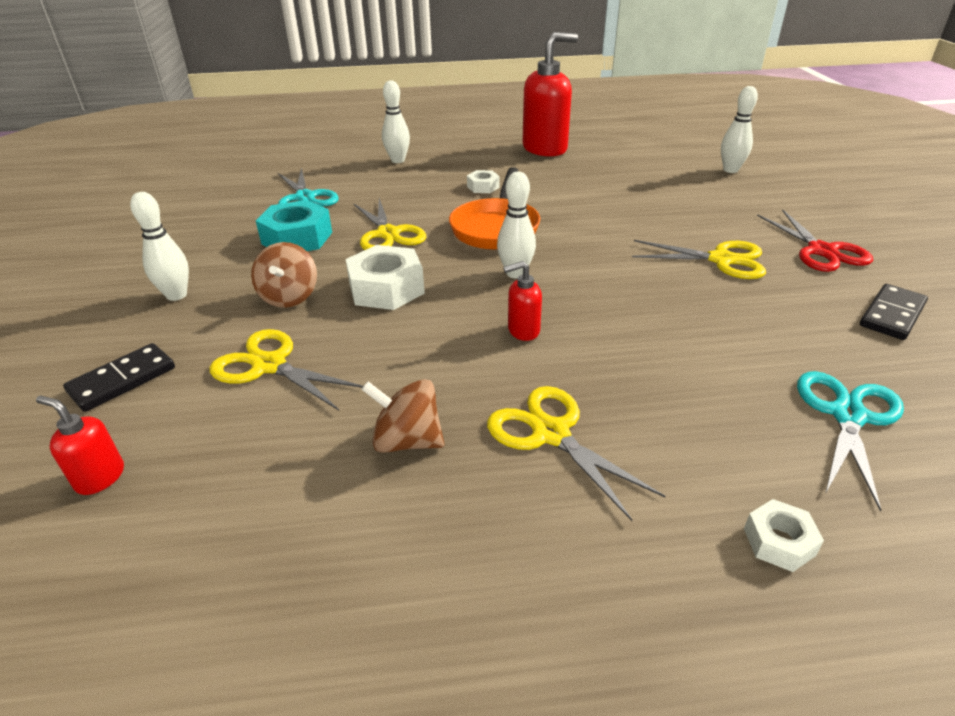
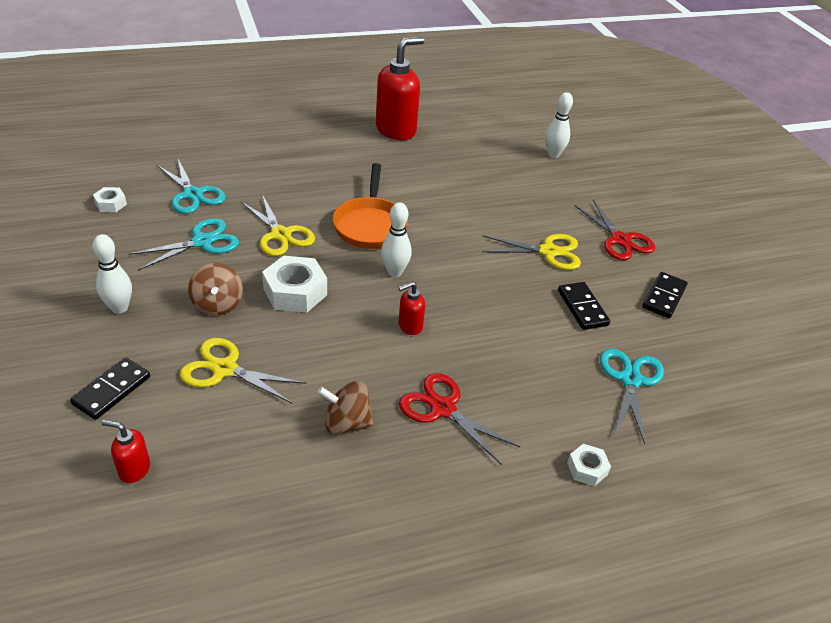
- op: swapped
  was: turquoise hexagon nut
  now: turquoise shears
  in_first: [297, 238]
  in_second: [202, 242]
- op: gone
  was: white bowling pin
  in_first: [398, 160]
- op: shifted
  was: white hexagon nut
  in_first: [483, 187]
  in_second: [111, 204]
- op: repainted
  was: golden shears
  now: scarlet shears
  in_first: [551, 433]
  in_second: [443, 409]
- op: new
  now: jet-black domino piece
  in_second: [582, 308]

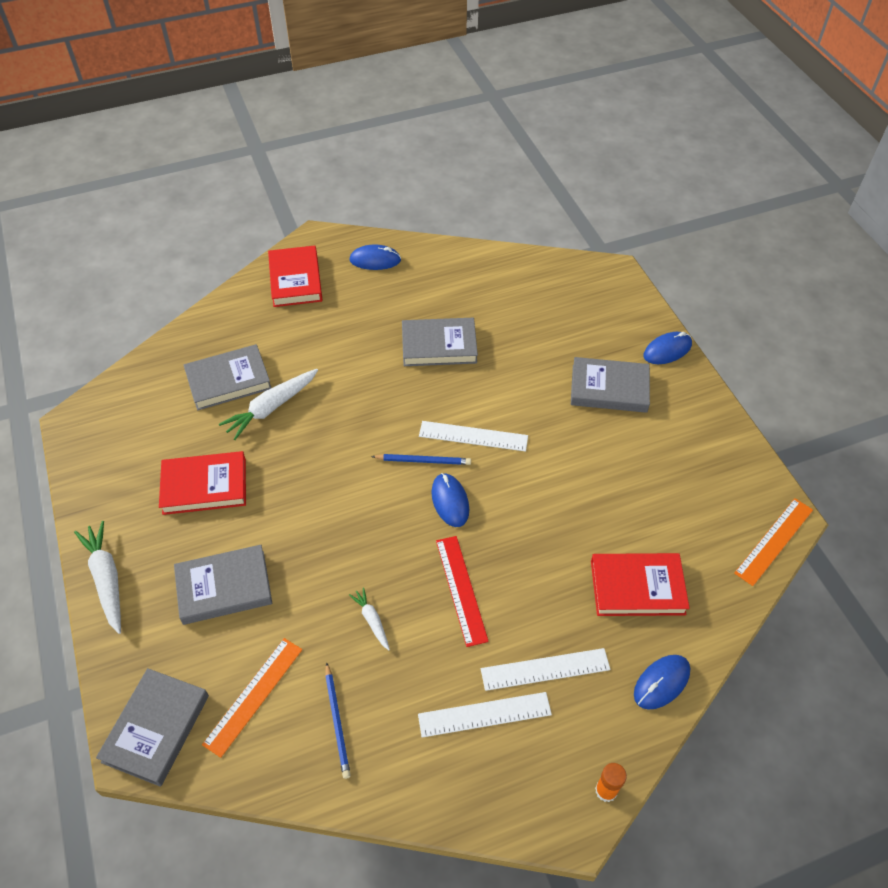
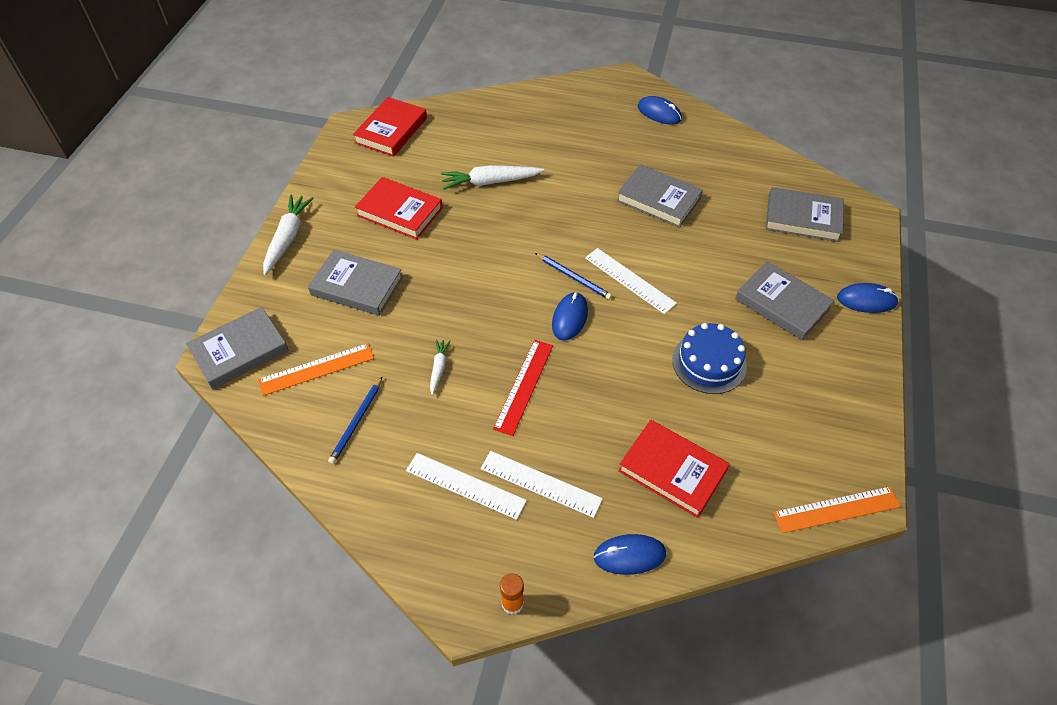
- op: shifted
  was: gray hardback
  in_first: [228, 381]
  in_second: [803, 218]
- op: shifted
  was: scarlet hardback
  in_first: [295, 280]
  in_second: [391, 130]
- op: new
  now: royal blue gateau
  in_second: [709, 363]

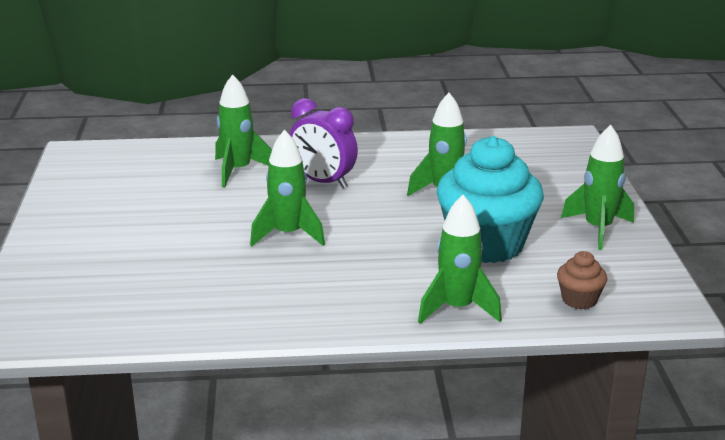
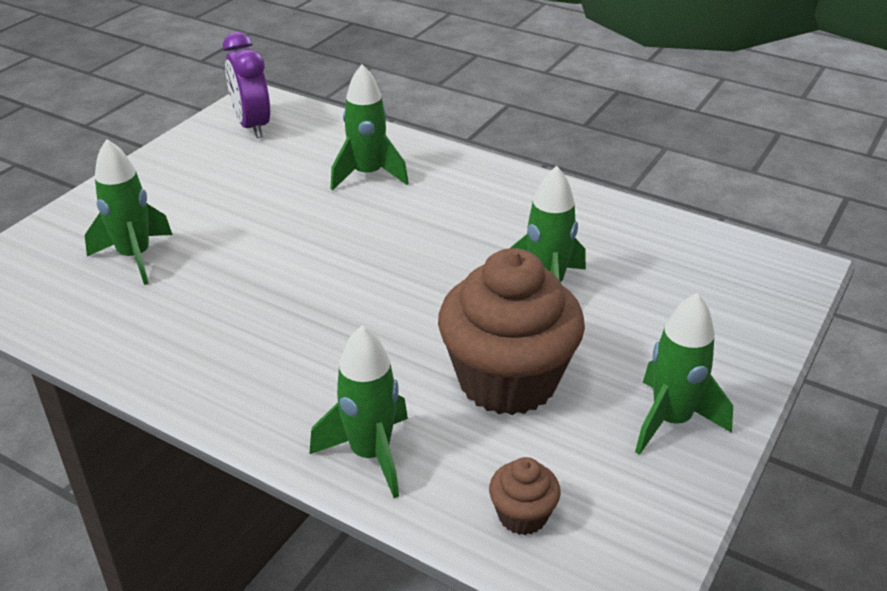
- op: shifted
  was: green spaceship
  in_first: [288, 235]
  in_second: [135, 257]
- op: shifted
  was: purple bedside clock
  in_first: [323, 182]
  in_second: [252, 126]
- op: repainted
  was: turquoise muffin
  now: dark brown muffin
  in_first: [486, 244]
  in_second: [507, 380]

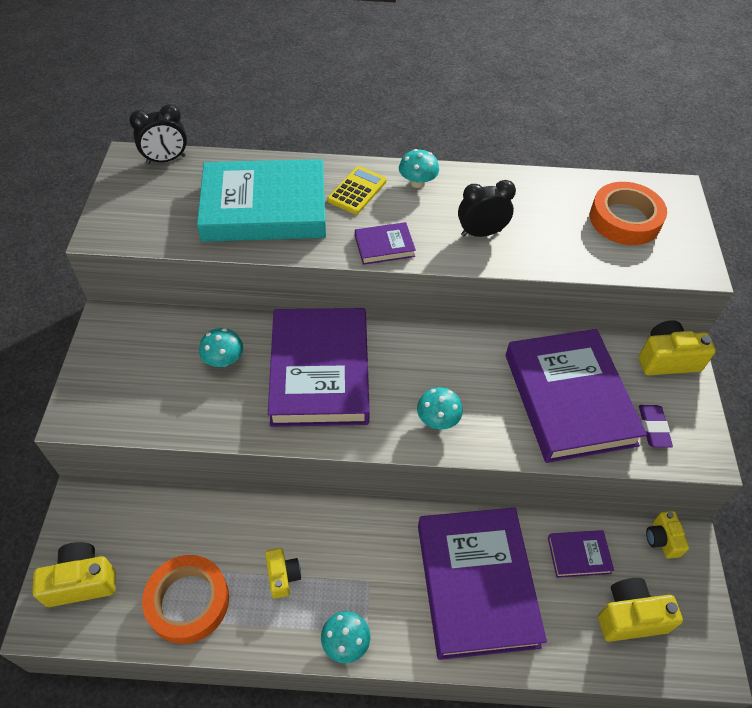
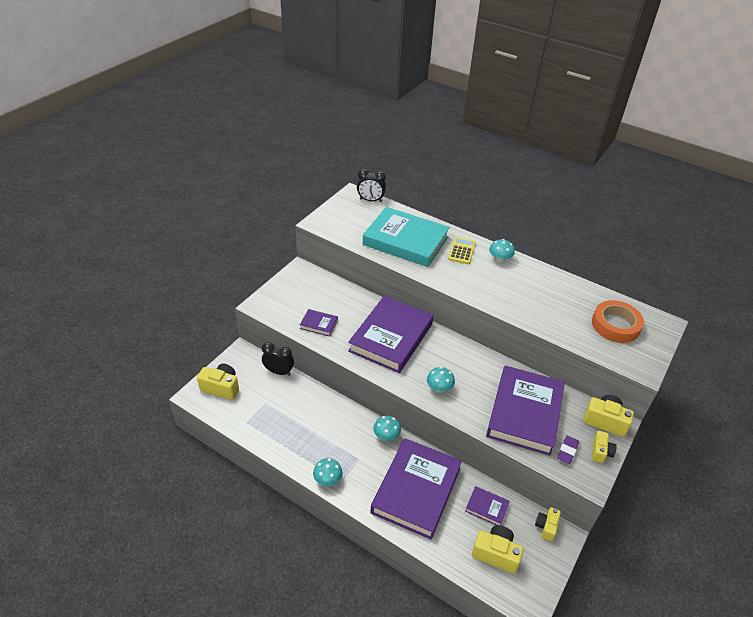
- op: gone
  was: orange tape
  in_first: [188, 601]
- op: shifted
  was: turquoise mushroom
  in_first: [224, 359]
  in_second: [386, 435]
- op: shifted
  was: golden camera
  in_first: [283, 576]
  in_second: [600, 452]
- op: rotated
  was: golden pocket calculator
  in_first: [357, 191]
  in_second: [461, 251]
  clockwise: -45
- op: shifted
  was: purple hardback
  in_first: [384, 246]
  in_second: [318, 324]
- op: shifted
  was: jet-black bedside clock
  in_first: [481, 233]
  in_second: [279, 372]

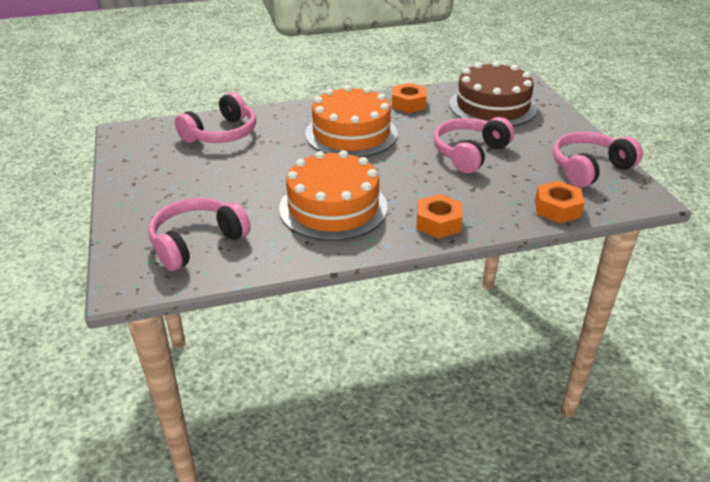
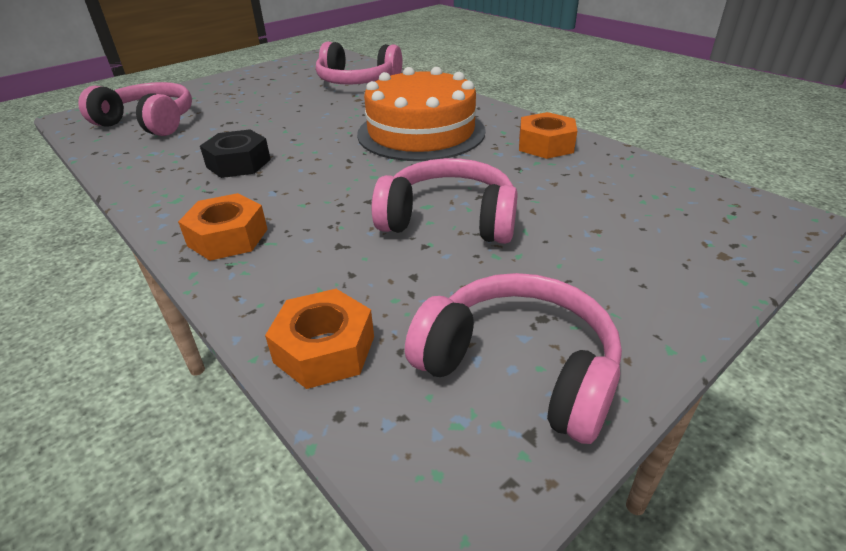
- op: swapped
  was: orange gateau
  now: jet-black hexagon nut
  in_first: [333, 207]
  in_second: [238, 163]
- op: gone
  was: dark brown gateau
  in_first: [492, 106]

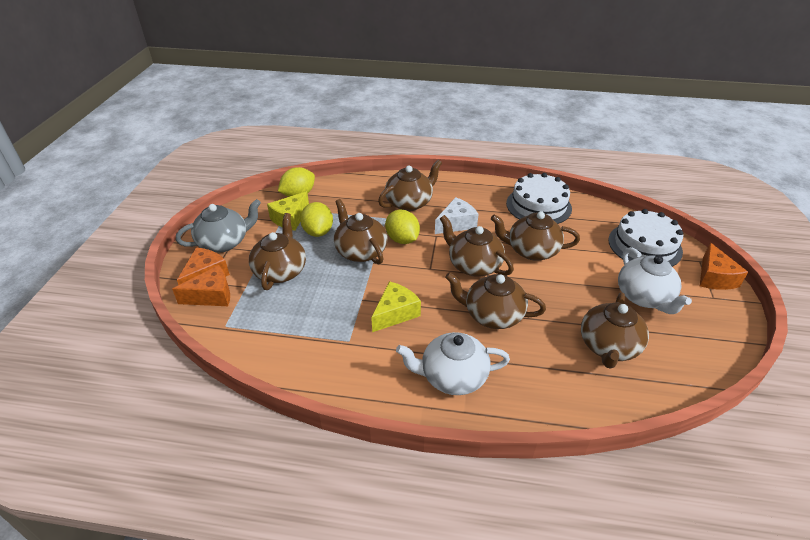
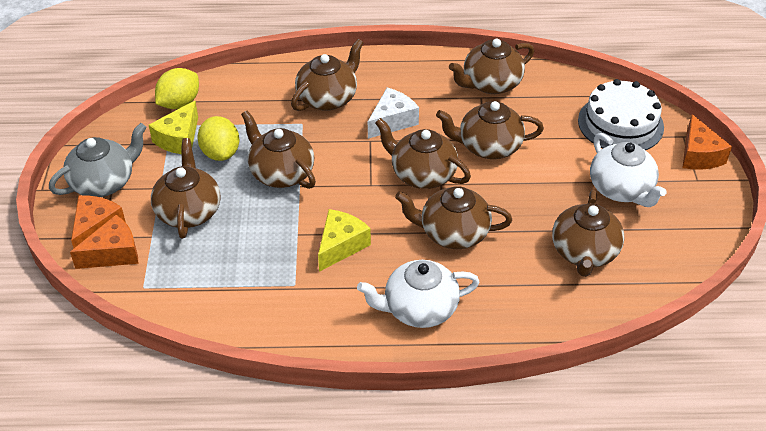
- op: gone
  was: golden citrus fruit
  in_first: [402, 239]
- op: swapped
  was: white gateau
  now: dark brown tea pot
  in_first: [538, 206]
  in_second: [490, 84]

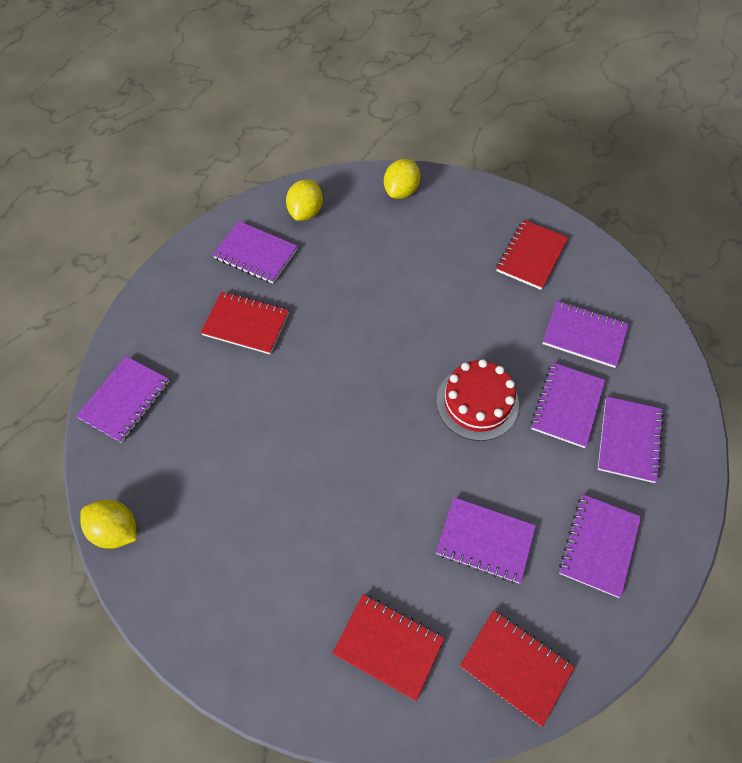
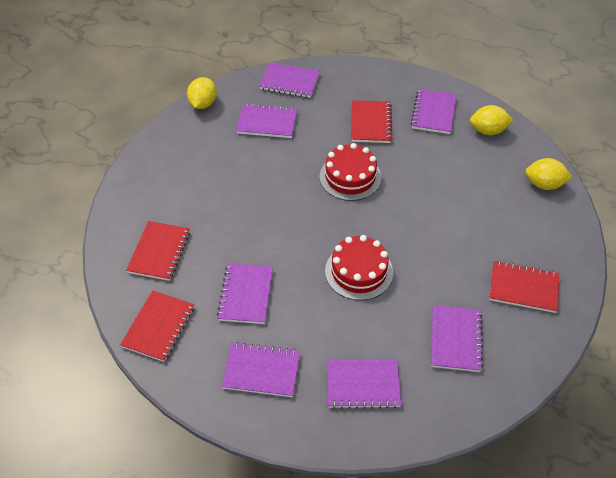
- op: shifted
  was: purple exercise book
  in_first: [567, 405]
  in_second: [267, 122]
- op: new
  now: scarlet gateau
  in_second: [350, 177]

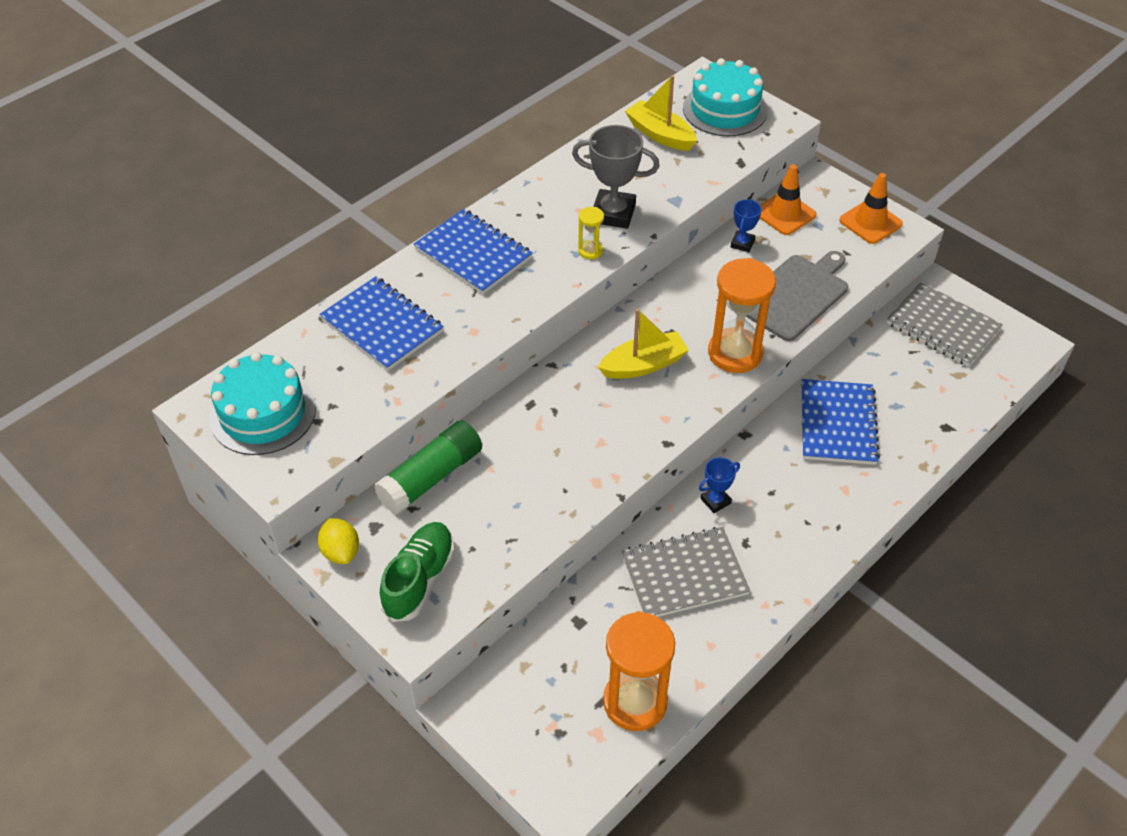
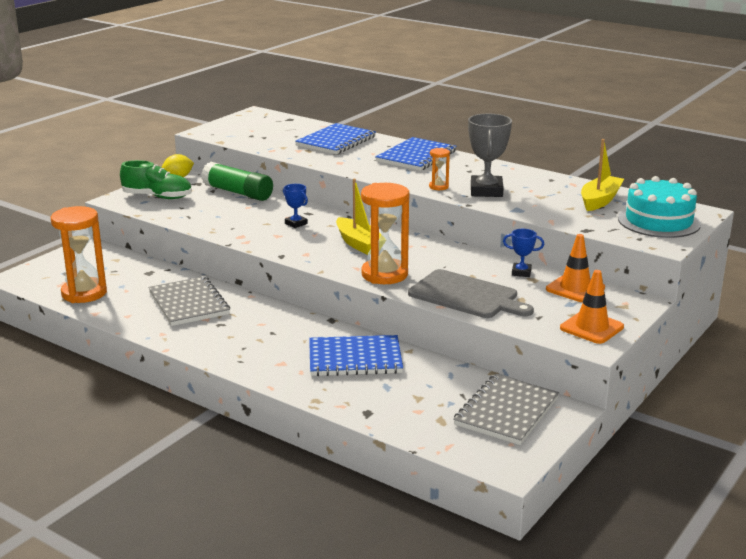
- op: gone
  was: turquoise gateau
  in_first: [263, 413]
- op: repainted
  was: golden sandglass
  now: orange sandglass
  in_first: [590, 251]
  in_second: [438, 187]
- op: shifted
  was: royal blue prize cup
  in_first: [715, 501]
  in_second: [296, 223]

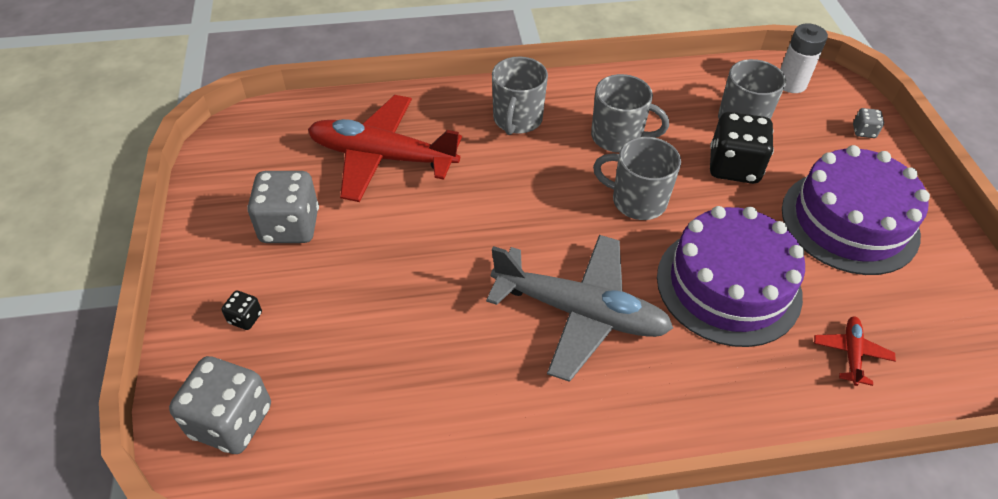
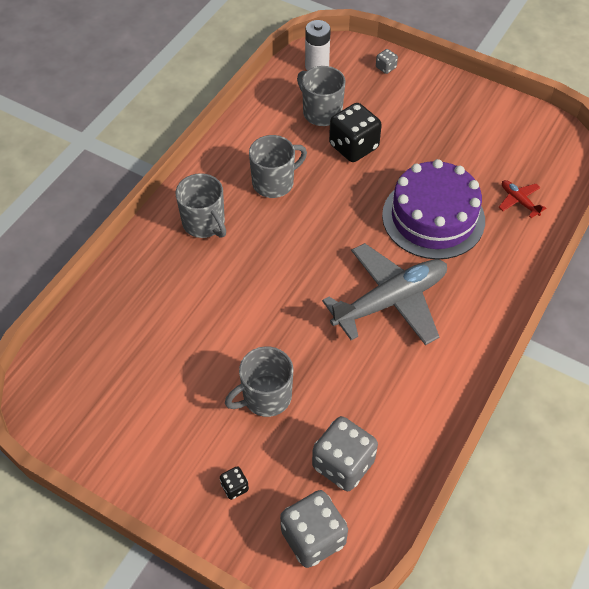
- op: shifted
  was: gray dice
  in_first: [290, 226]
  in_second: [343, 464]
- op: gone
  was: scarlet plane
  in_first: [382, 157]
- op: shifted
  was: gray coffee mug
  in_first: [637, 201]
  in_second: [265, 397]
- op: gone
  was: purple gateau
  in_first: [849, 221]

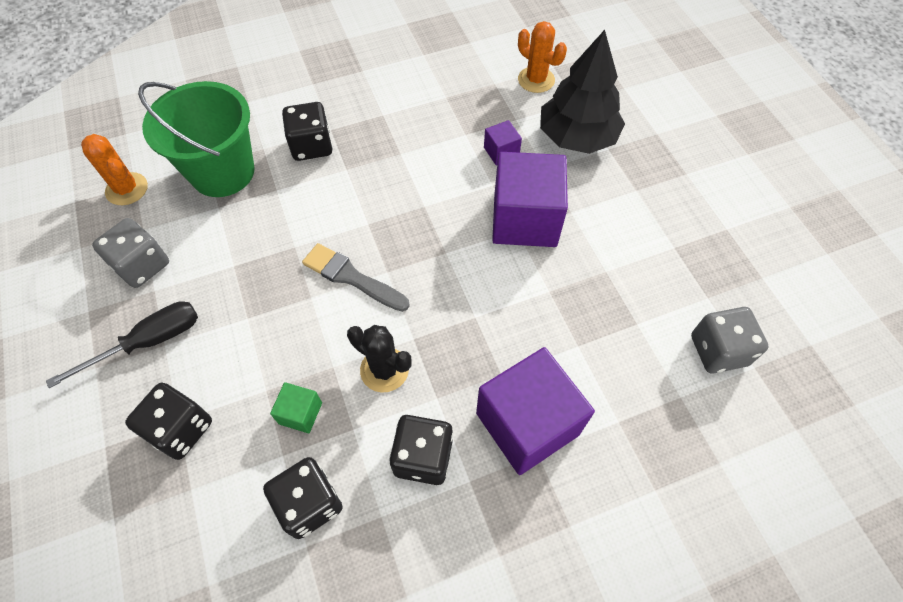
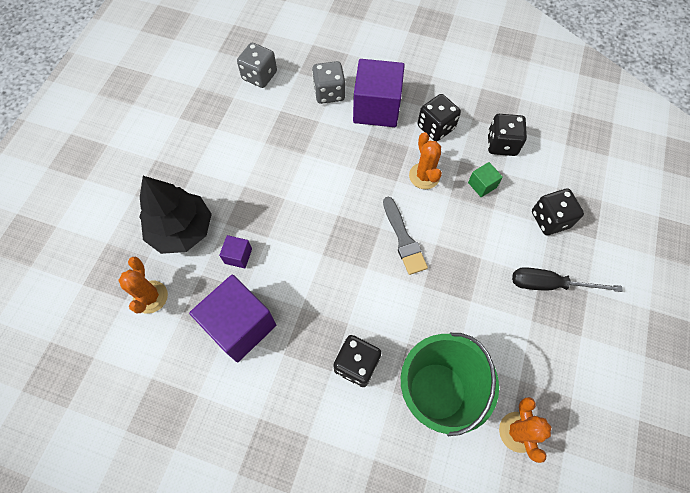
- op: shifted
  was: gray dice
  in_first: [142, 265]
  in_second: [329, 93]
- op: repainted
  was: jet-black prickly plant
  now: orange prickly plant
  in_first: [384, 370]
  in_second: [424, 176]
- op: shifted
  was: purple solid cube
  in_first: [525, 219]
  in_second: [240, 326]

